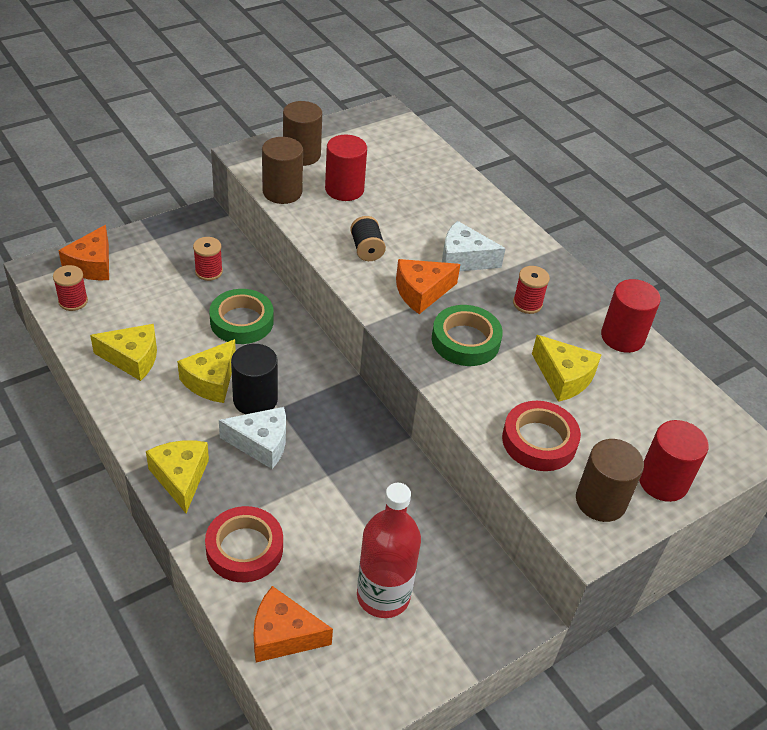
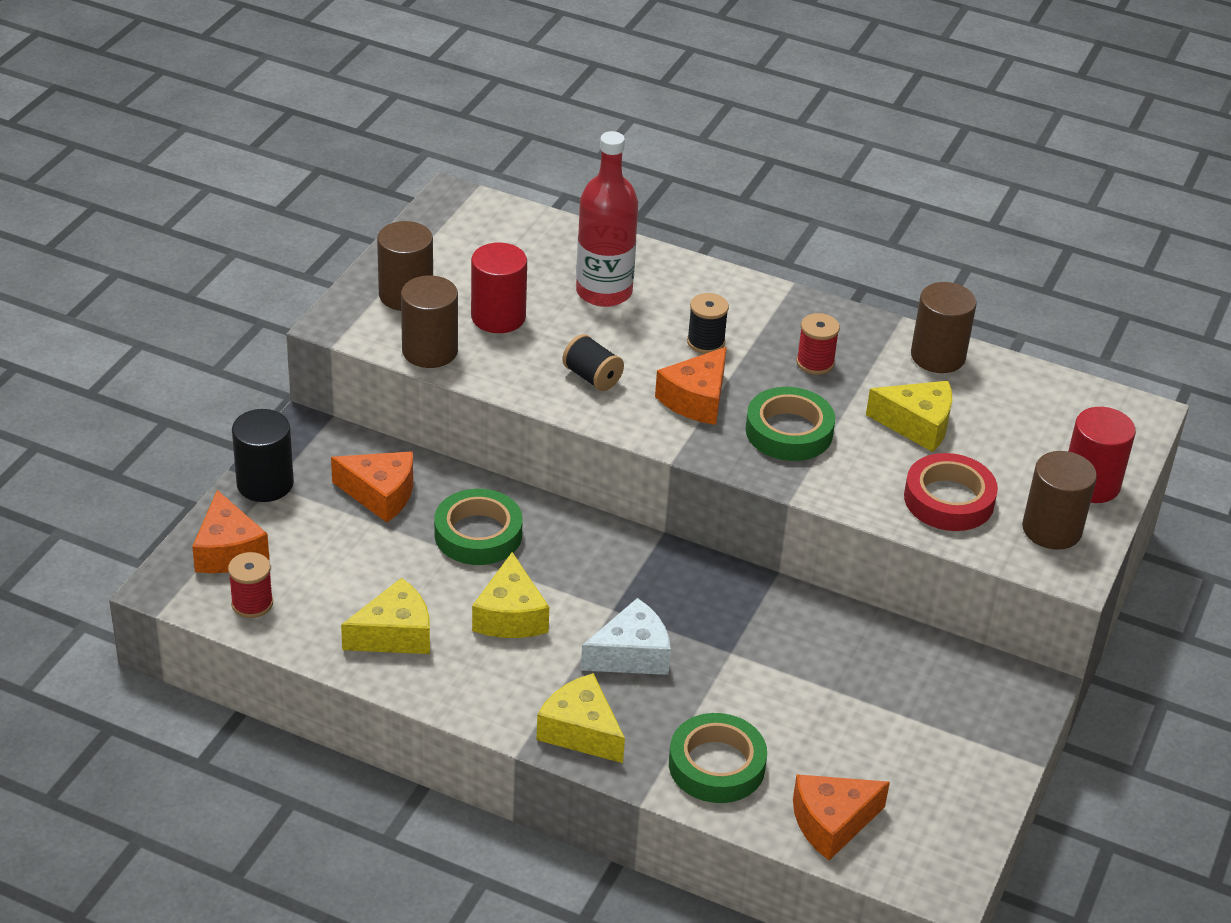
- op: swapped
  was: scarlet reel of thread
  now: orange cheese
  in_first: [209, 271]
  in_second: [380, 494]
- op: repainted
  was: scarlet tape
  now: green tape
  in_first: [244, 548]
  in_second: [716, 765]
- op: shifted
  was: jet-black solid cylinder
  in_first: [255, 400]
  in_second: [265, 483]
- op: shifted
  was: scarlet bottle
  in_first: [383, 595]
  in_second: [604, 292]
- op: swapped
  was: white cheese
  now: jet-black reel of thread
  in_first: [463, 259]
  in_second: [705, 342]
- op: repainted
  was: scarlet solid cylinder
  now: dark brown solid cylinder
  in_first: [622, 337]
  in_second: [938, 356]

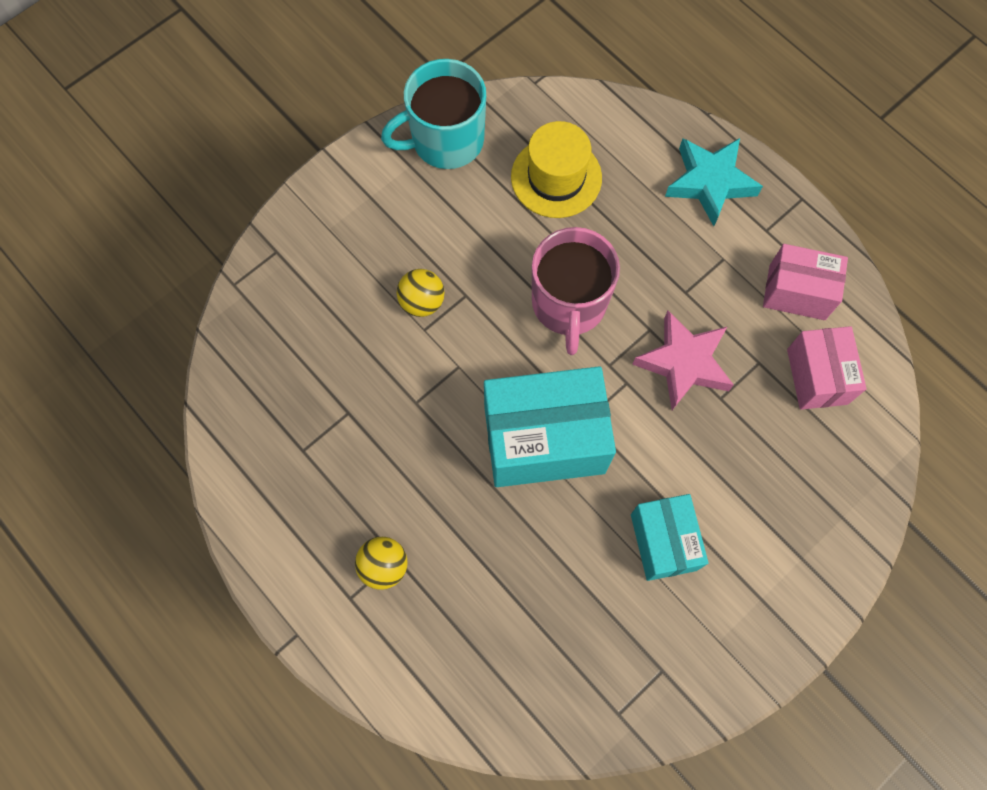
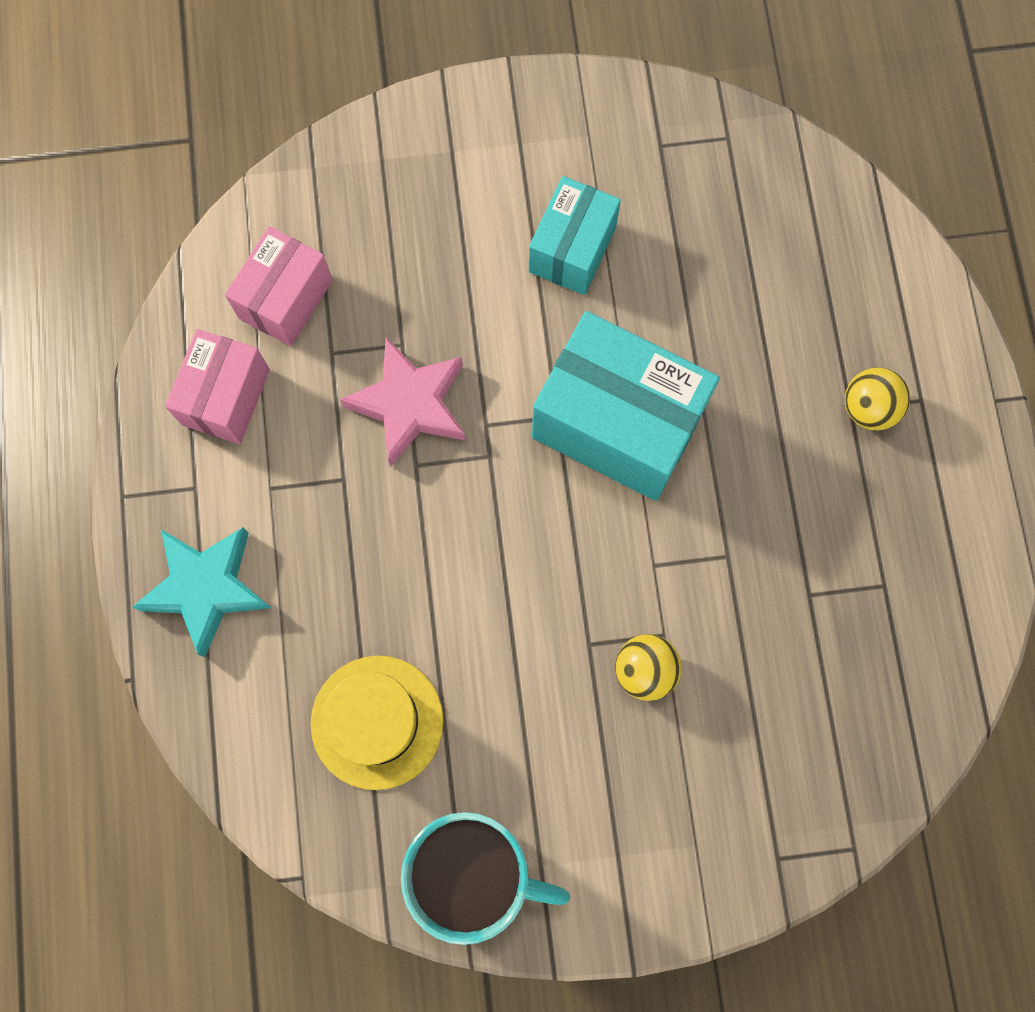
- op: gone
  was: pink coffee mug
  in_first: [569, 304]
- op: rotated
  was: pink package
  in_first: [797, 292]
  in_second: [226, 397]
  clockwise: 60

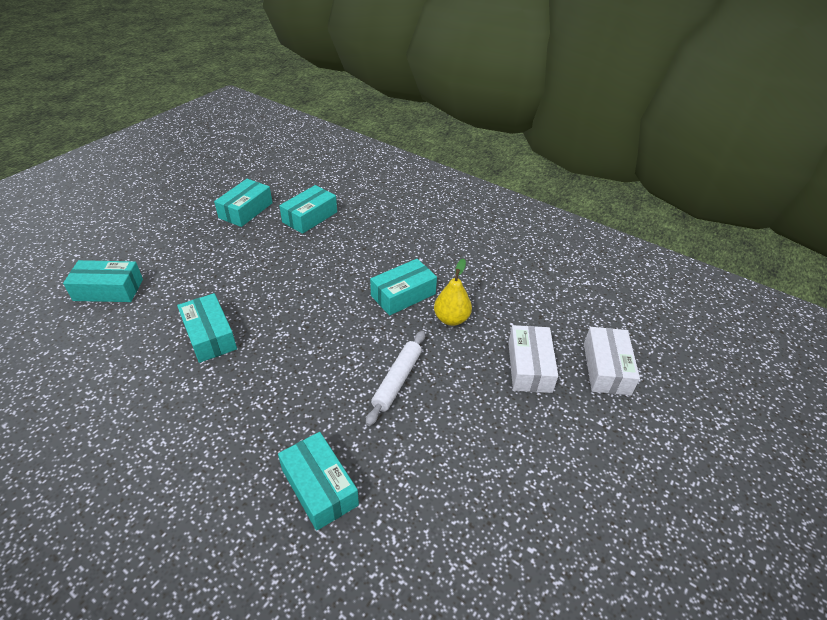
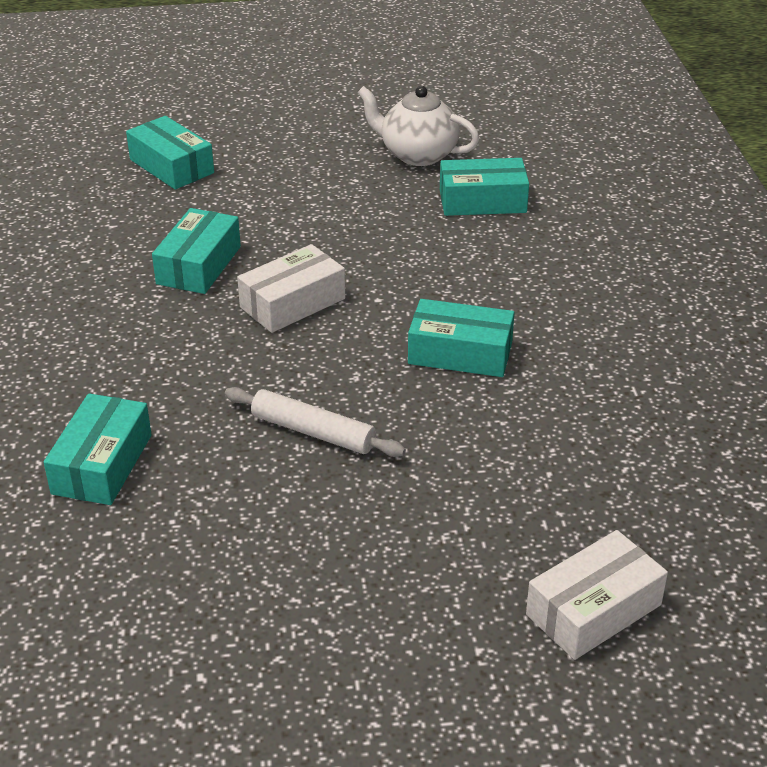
- op: swapped
  was: turquoise package
  now: white tea pot
  in_first: [246, 210]
  in_second: [417, 154]
- op: rotated
  was: white dough roller
  in_first: [397, 380]
  in_second: [313, 432]
  clockwise: 45
- op: gone
  was: golden pear fruit
  in_first: [451, 319]
- op: shifted
  was: white package
  in_first: [529, 366]
  in_second: [292, 303]

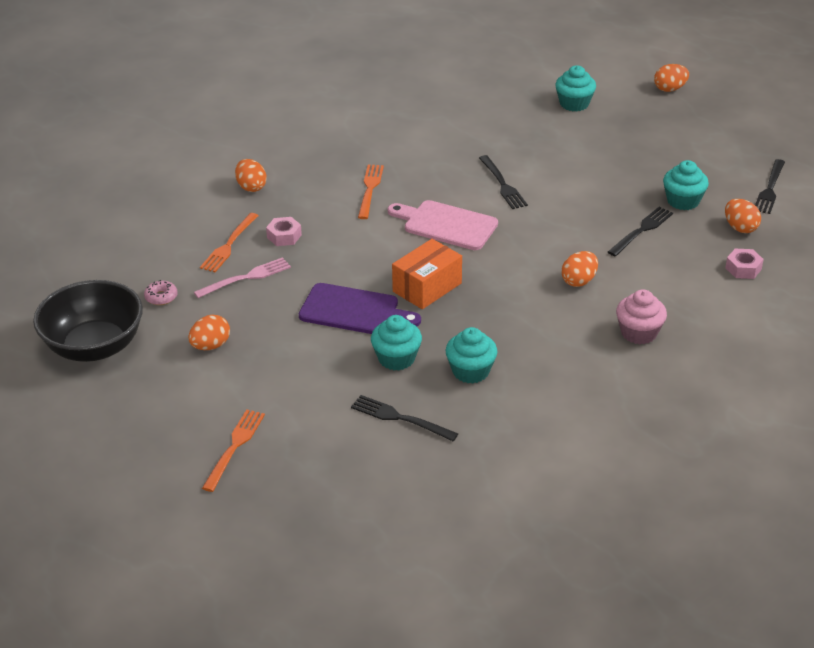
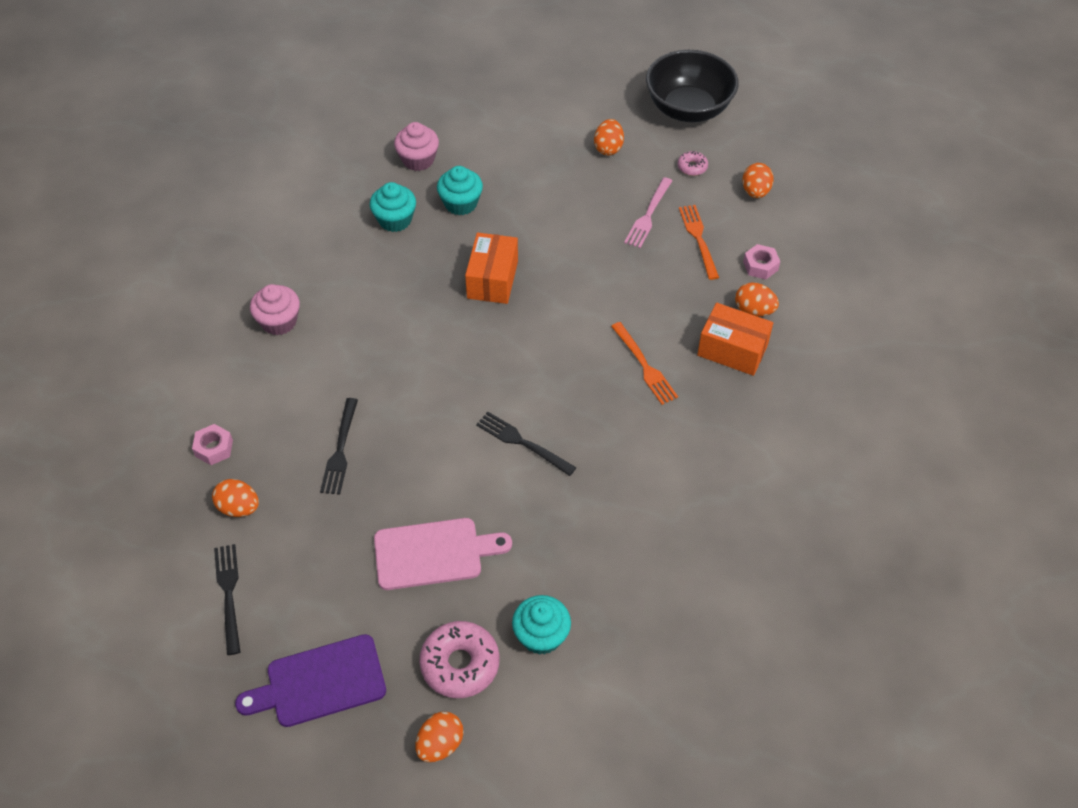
- op: gone
  was: orange table fork
  in_first: [234, 446]
- op: shifted
  was: pink hexagon nut
  in_first: [284, 236]
  in_second: [760, 266]
- op: shifted
  was: purple bread board
  in_first: [354, 311]
  in_second: [319, 682]
- op: swapped
  was: jet-black table fork
  now: pink muffin
  in_first: [399, 418]
  in_second: [418, 160]
- op: shifted
  was: pink bread board
  in_first: [446, 225]
  in_second: [434, 553]
- op: shifted
  was: orange toy egg
  in_first: [579, 281]
  in_second: [755, 192]
- op: gone
  was: turquoise muffin
  in_first: [683, 201]
- op: new
  now: pink glazed donut
  in_second: [460, 664]
- op: new
  now: orange package
  in_second: [732, 350]

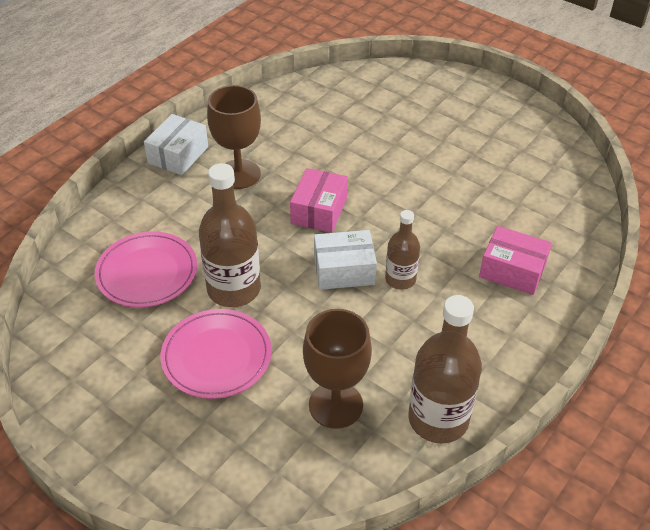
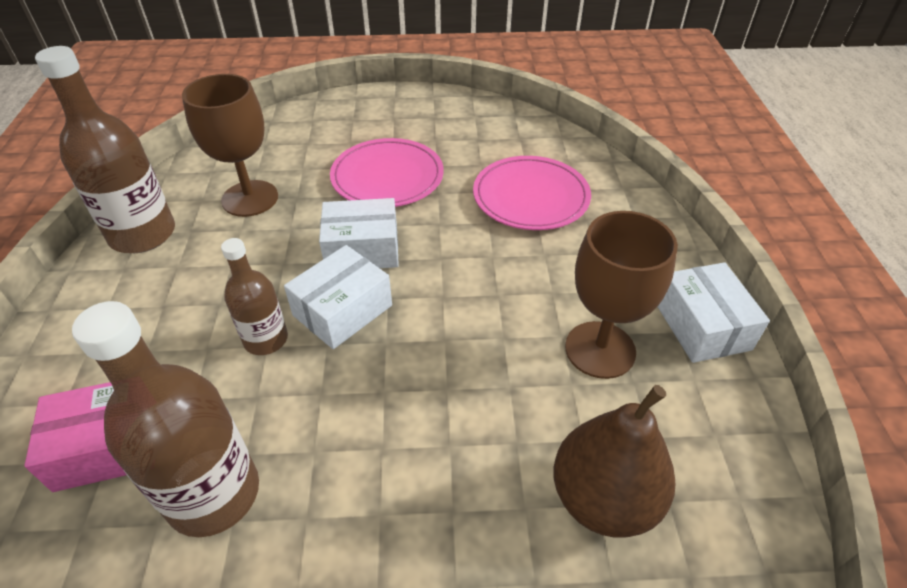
- op: shifted
  was: dark brown bottle
  in_first: [234, 289]
  in_second: [213, 494]
- op: gone
  was: pink package
  in_first: [319, 211]
- op: new
  now: white package
  in_second: [362, 249]
- op: new
  now: dark brown pear fruit
  in_second: [604, 498]

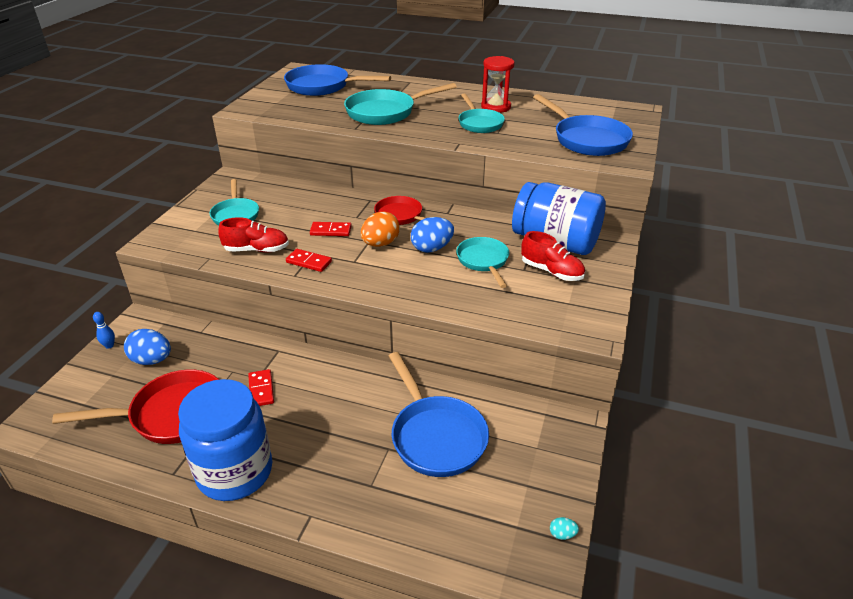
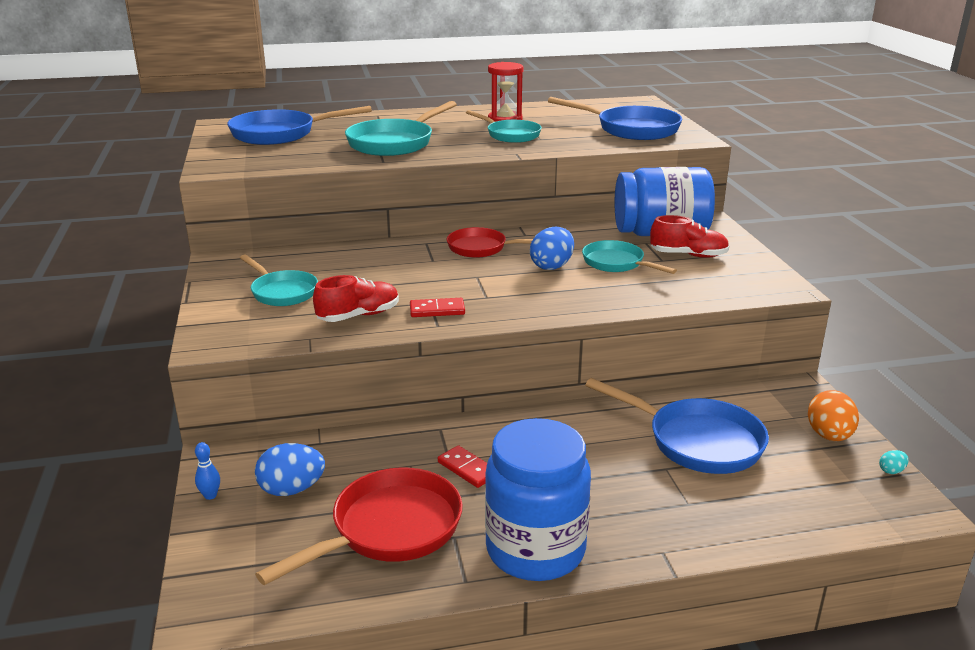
- op: gone
  was: scarlet domino piece
  in_first: [331, 231]
- op: shifted
  was: orange toy egg
  in_first: [380, 244]
  in_second: [829, 436]

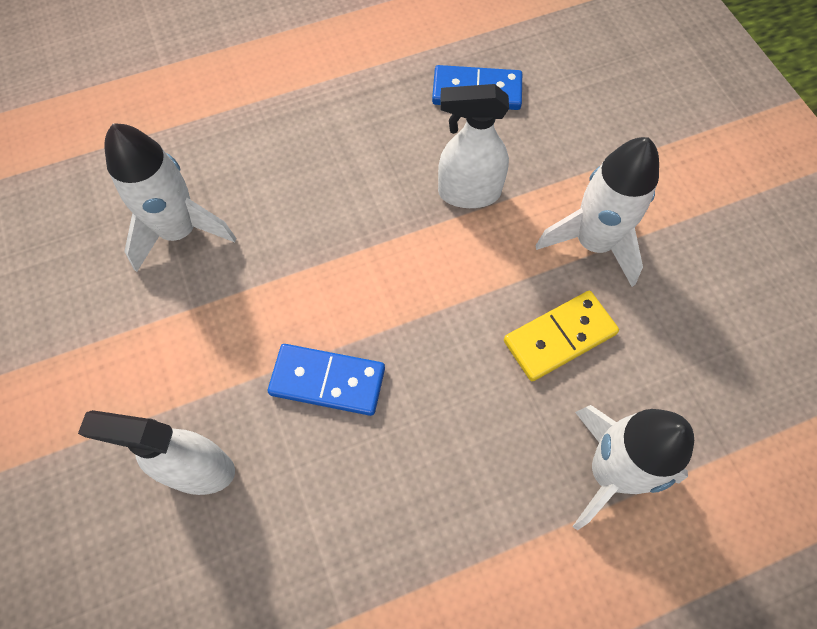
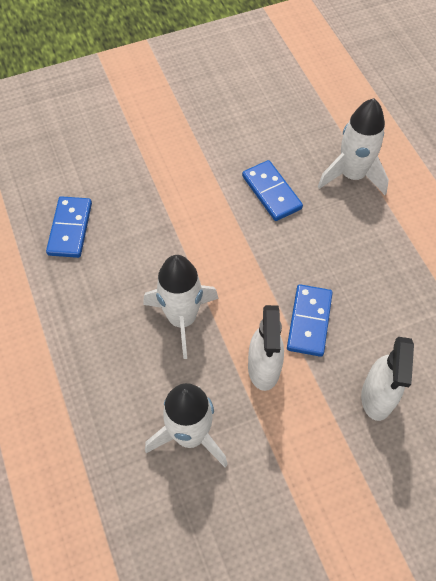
- op: shifted
  was: white sprayer
  in_first: [468, 193]
  in_second: [264, 368]
- op: repainted
  was: golden domino piece
  now: royal blue domino piece
  in_first: [559, 337]
  in_second: [271, 192]
- op: shifted
  was: white spaceship
  in_first: [593, 243]
  in_second: [182, 319]

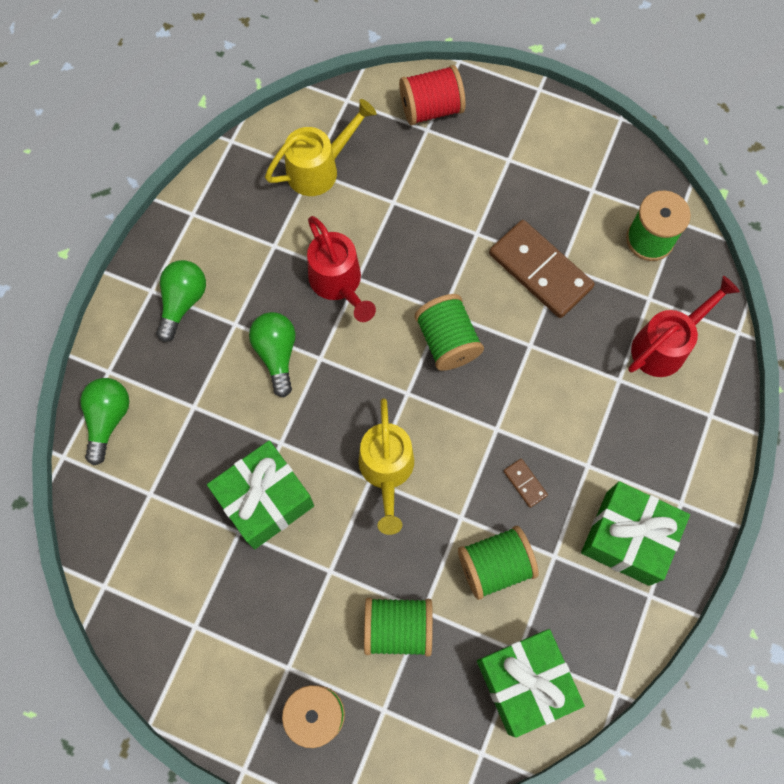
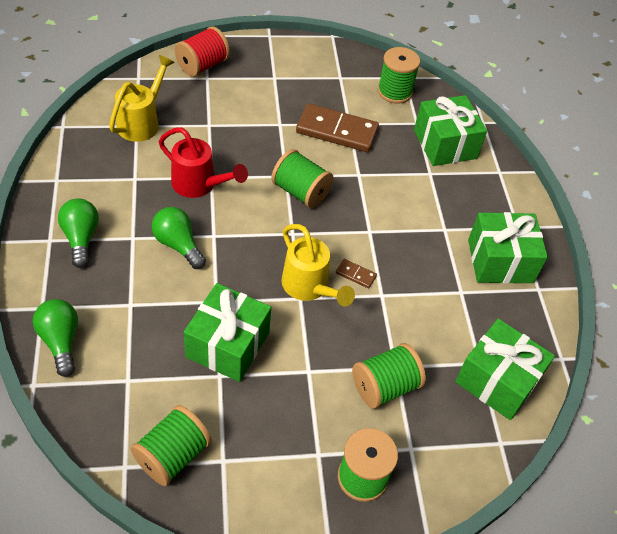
- op: shifted
  was: green reel of thread
  in_first: [495, 565]
  in_second: [173, 455]
- op: shifted
  was: dark brown domino piece
  in_first: [525, 483]
  in_second: [355, 274]
- op: swapped
  was: scarlet sprinkling can
  now: green wrapped gift
  in_first: [665, 345]
  in_second: [445, 144]

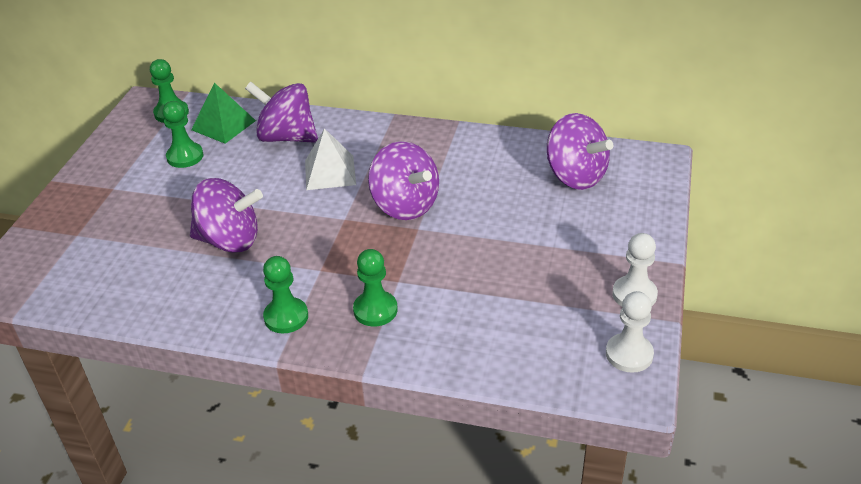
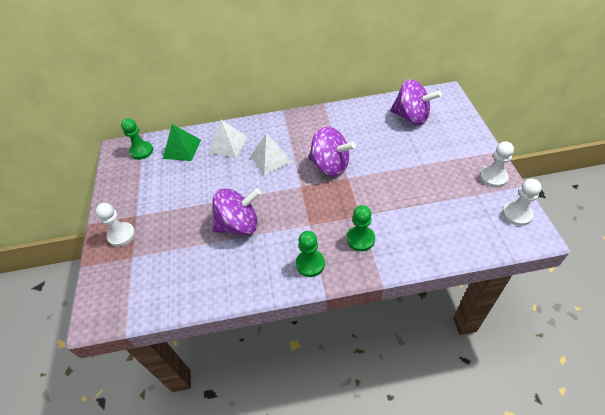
- op: gone
  was: green pawn
  in_first: [185, 156]
- op: swapped
  was: purple toy top
  now: white pyramid
  in_first: [286, 137]
  in_second: [228, 144]
- op: new
  now: white pawn
  in_second: [121, 235]

